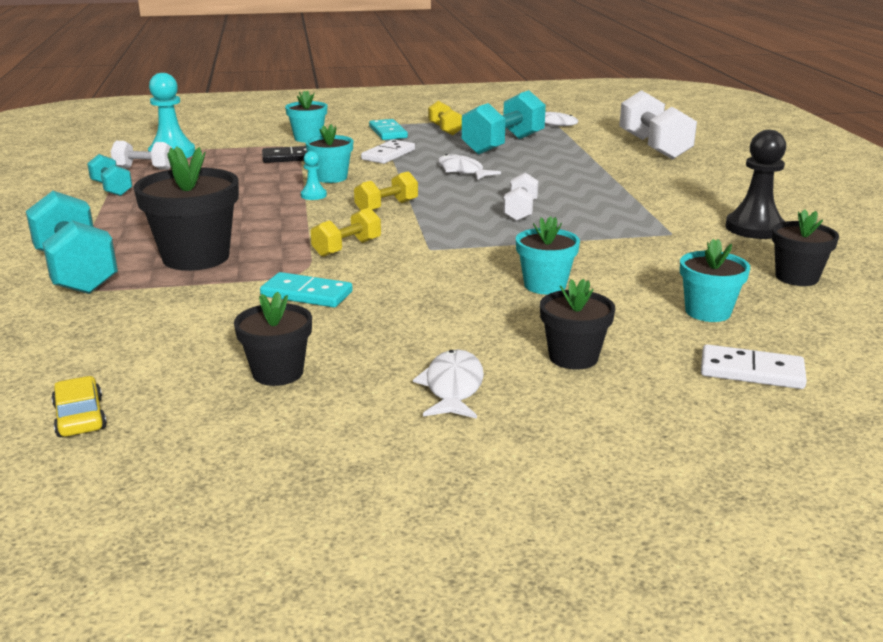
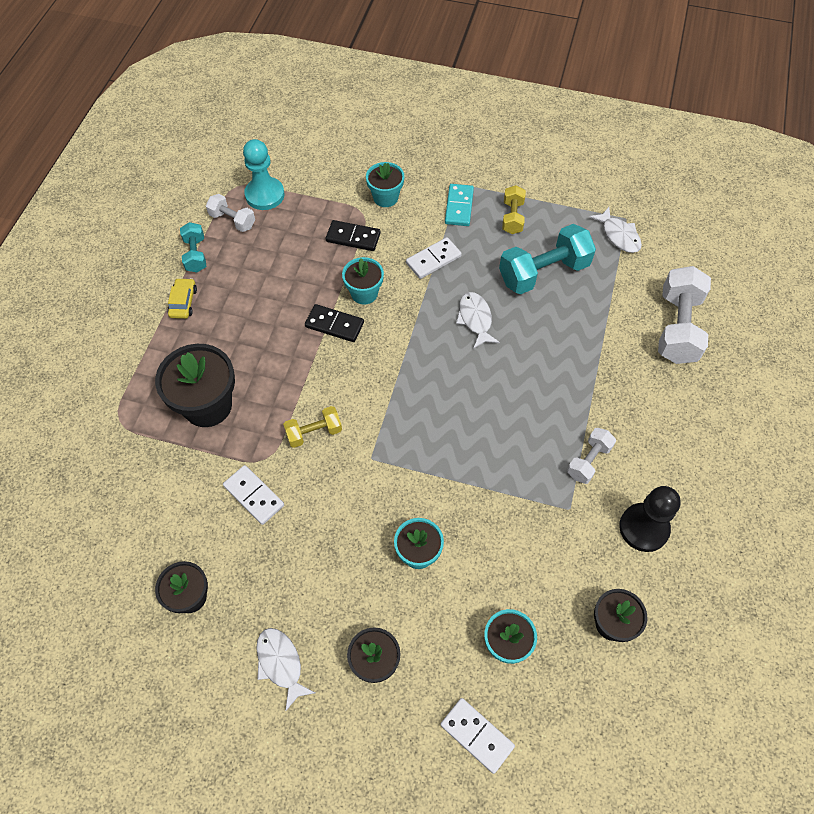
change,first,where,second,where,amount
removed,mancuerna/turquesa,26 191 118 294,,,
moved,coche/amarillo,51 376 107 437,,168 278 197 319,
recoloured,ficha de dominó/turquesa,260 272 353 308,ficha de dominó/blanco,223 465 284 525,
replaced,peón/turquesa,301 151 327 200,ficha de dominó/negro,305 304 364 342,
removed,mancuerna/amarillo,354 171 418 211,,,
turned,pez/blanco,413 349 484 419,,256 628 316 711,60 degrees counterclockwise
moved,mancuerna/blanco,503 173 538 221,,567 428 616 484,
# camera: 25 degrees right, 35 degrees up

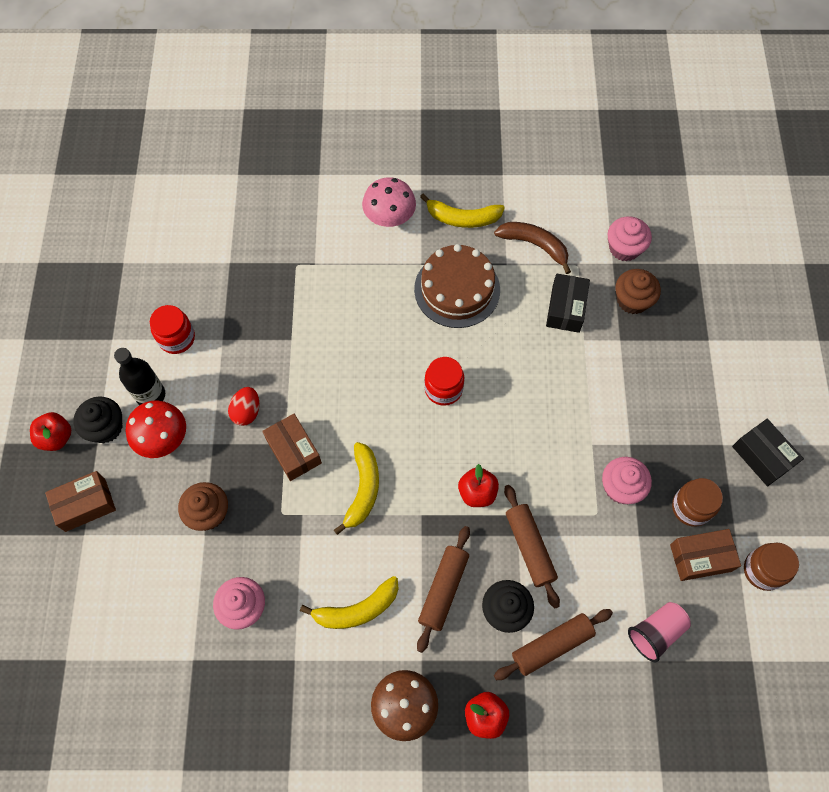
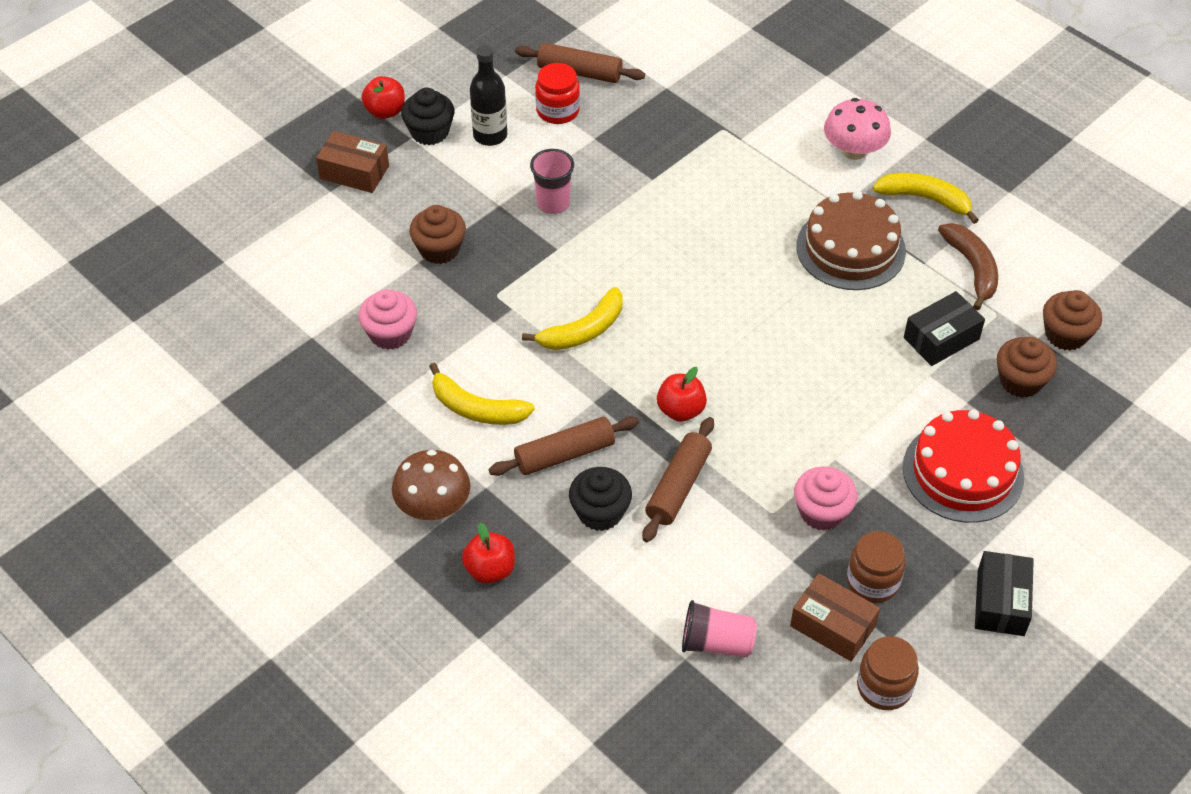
change,first,where,second,where,amount
removed,seta/rojo,126 400 186 458,,,
replaced,huevo/rojo,228 387 259 426,vaso/rosa,530 149 574 214,
removed,caja/marrón,262 414 322 481,,,
turned,plátano/amarillo,420 194 505 228,,873 173 979 224,150 degrees clockwise
removed,tarro/rojo,424 357 464 406,,,
moved,rodillo/marrón,494 609 613 680,,515 43 645 83,
recoloured,magdalena/rosa,608 216 652 262,magdalena/marrón,1043 290 1102 351,
added,,,tarta/rojo,903 409 1024 523,
# camera: 45 degrees right, 15 degrees down

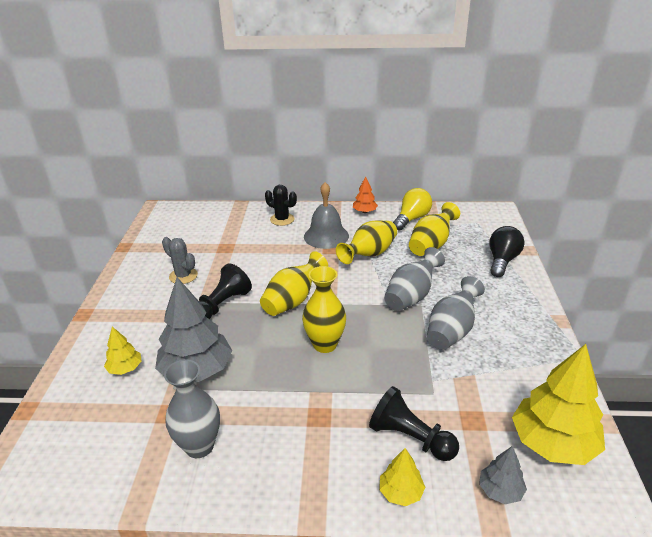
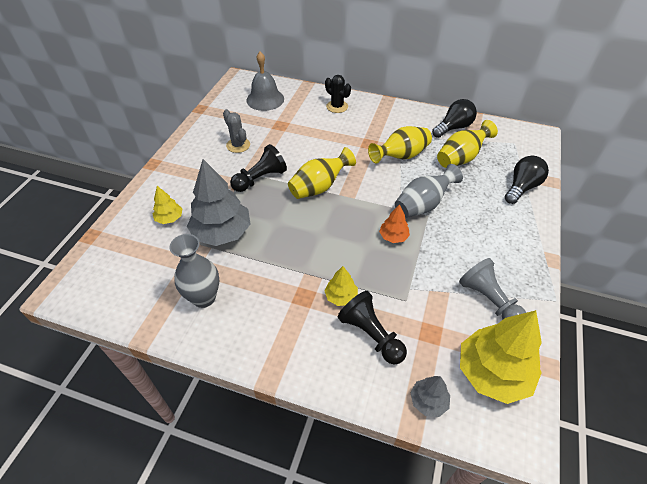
change,first,where,second,where,amount
removed,florero/amarillo,302 266 346 353,,,
moved,campana/gris,304 182 349 249,,246 52 284 111,
moved,árbol/naranja,353 176 378 213,,379 204 410 243,
moved,árbol/amarillo,379 448 425 506,,325 266 358 306,
recoloured,bombilla/amarillo,393 188 432 230,bombilla/negro,432 99 477 138,
removed,florero/gris,427 276 485 350,,,
added,,,peón/gris,459 258 526 320,
# camera: 15 degrees right, 15 degrees up

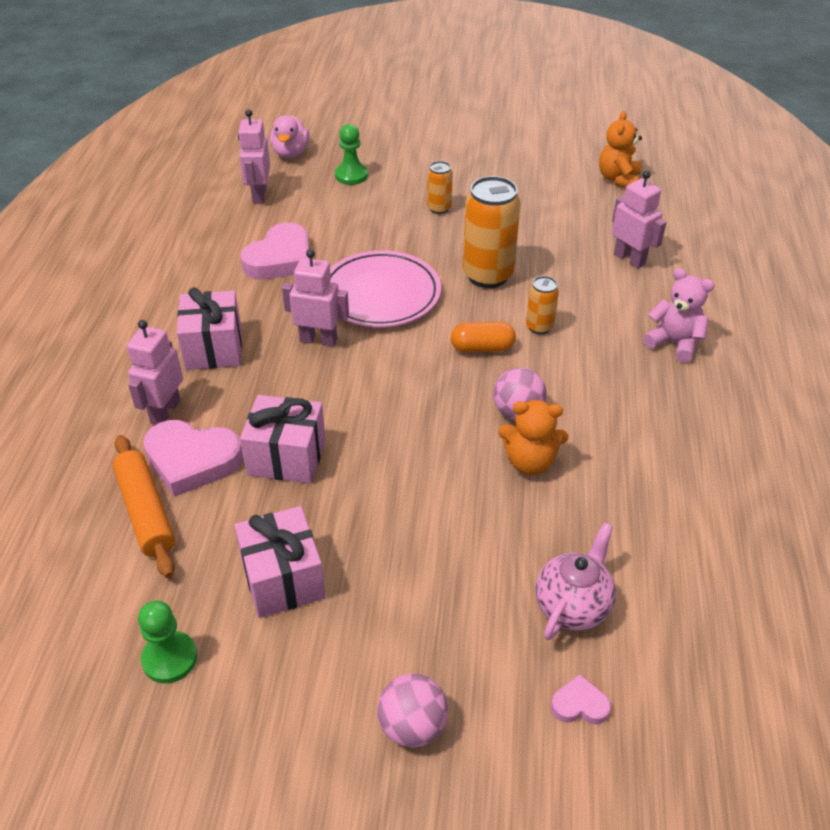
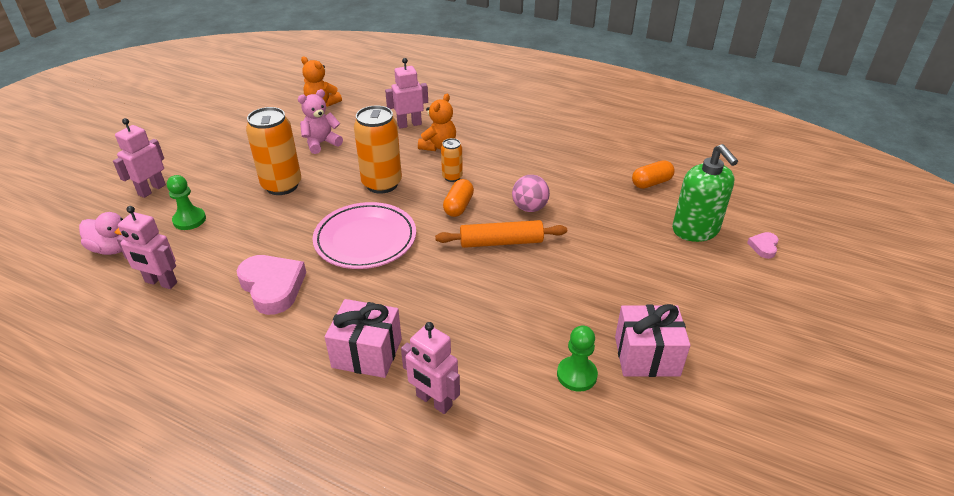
change,first,where,second,where,amount
moved,rodillo/naranja,113 435 175 578,,435 220 567 248,
moved,peón/verde,138 600 197 683,,557 325 598 392,
removed,corazón/rosa,143 420 243 497,,,
removed,regalo/rosa,240 395 326 484,,,
moved,robot/rosa,282 249 349 347,,113 118 166 198,
removed,pelota/rosa,377 674 448 748,,,
resized,lata/naranja,427 161 453 214,,246 107 301 195,x1.94
moved,osito/naranja,498 400 568 475,,418 94 456 151,
replaced,tetera/rosa,536 522 616 640,dispensador de jabón/verde,672 144 738 242,
moved,osito/rosa,643 268 714 363,,298 89 343 154,
added,,,cápsula/naranja,632 160 675 189,
# camera: 70 degrees left, 5 degrees down

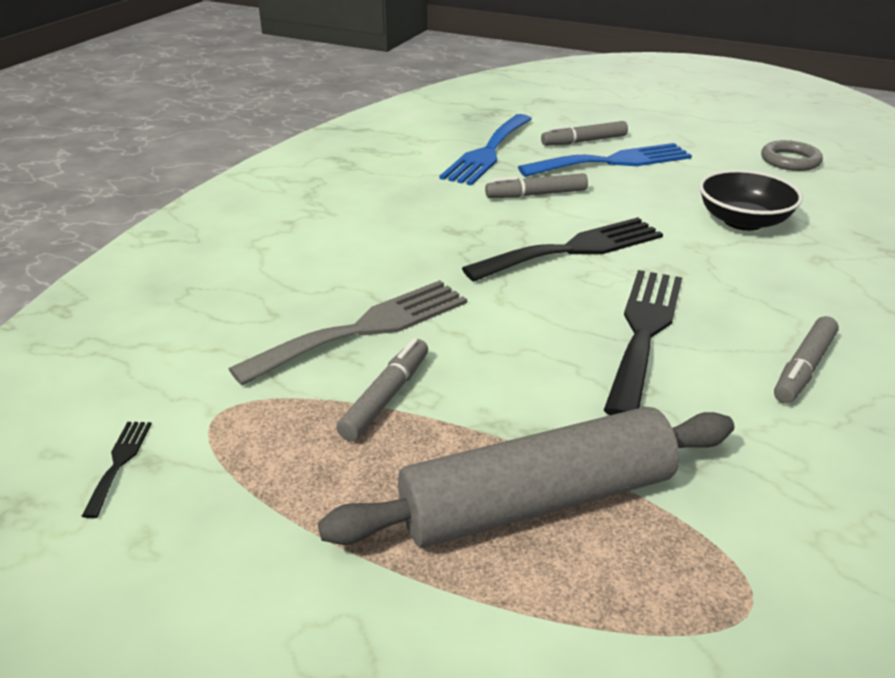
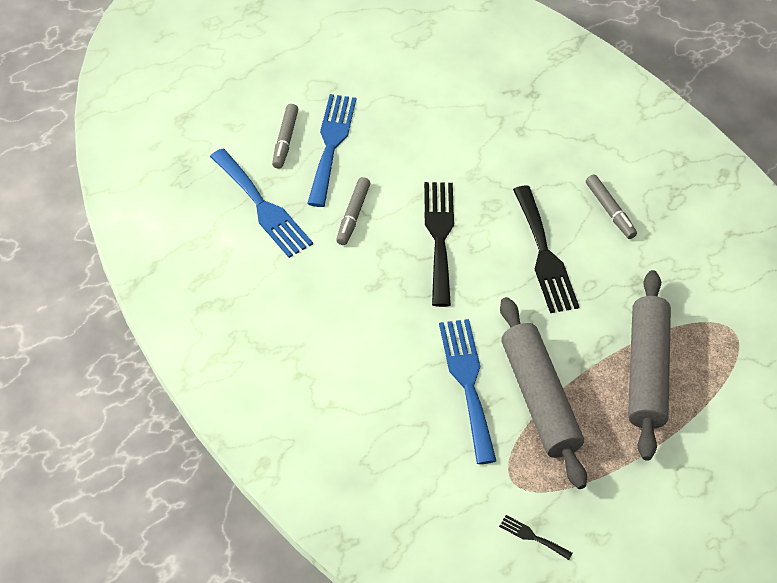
change,first,where,second,where,amount
recoloured,tenedor/gris,229 280 467 385,tenedor/azul,439 319 496 464,
replaced,rotulador/gris,336 338 428 441,rodillo/gris,500 297 587 489,
turned,tenedor/negro,603 270 682 415,,513 186 579 313,150 degrees counterclockwise
removed,cuenco/negro,699 170 803 231,,,
removed,anillo/gris,761 140 823 171,,,
# camera: 65 degrees left, 20 degrees up

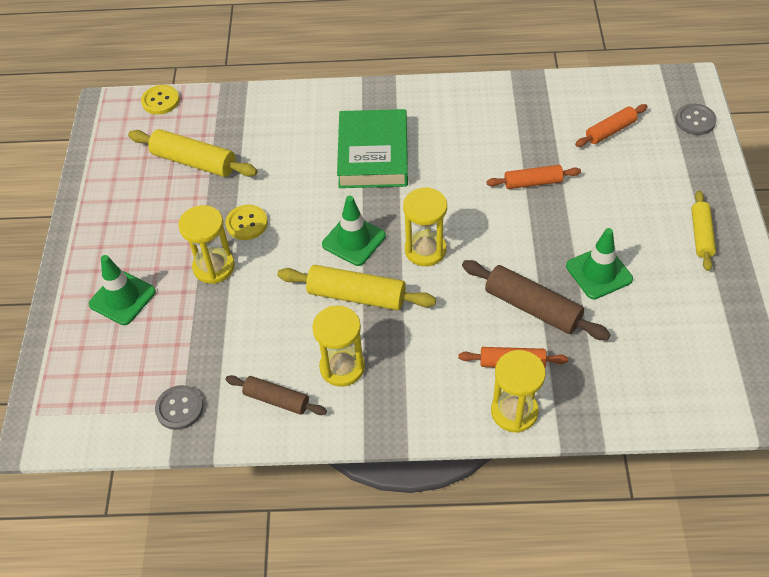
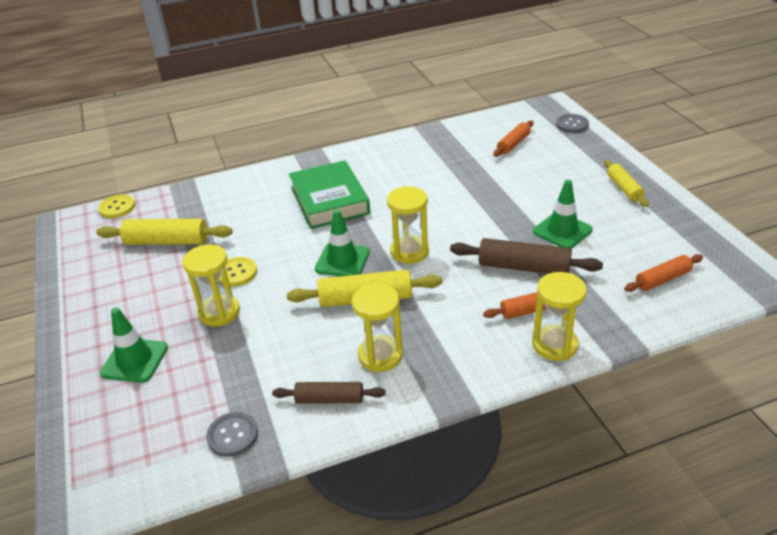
change,first,where,second,where,amount
moved,rodillo/naranja,486 165 581 189,,624 254 703 292,
# camera: 20 degrees left, 15 degrees down

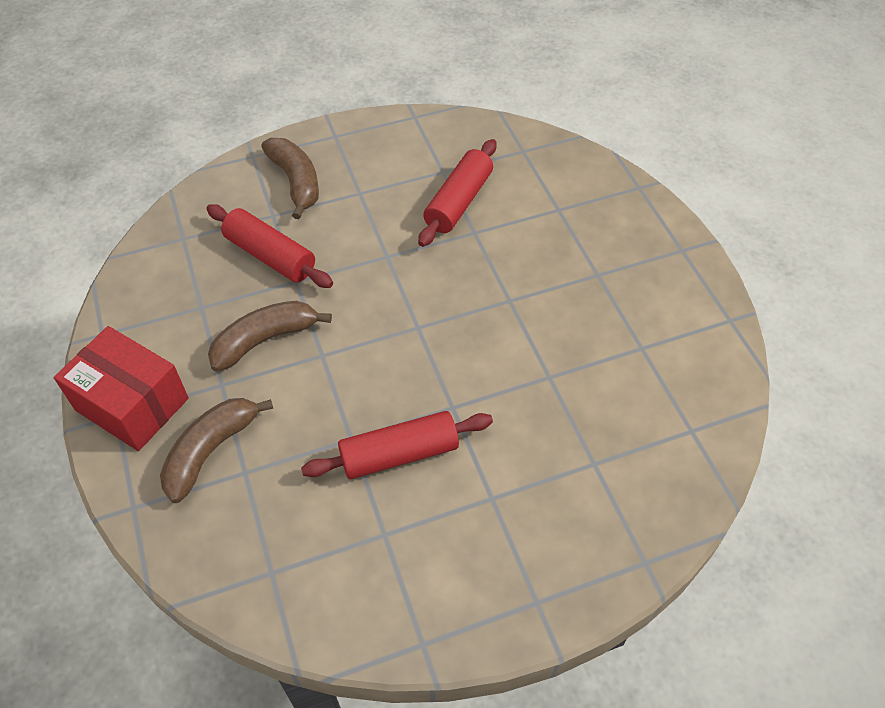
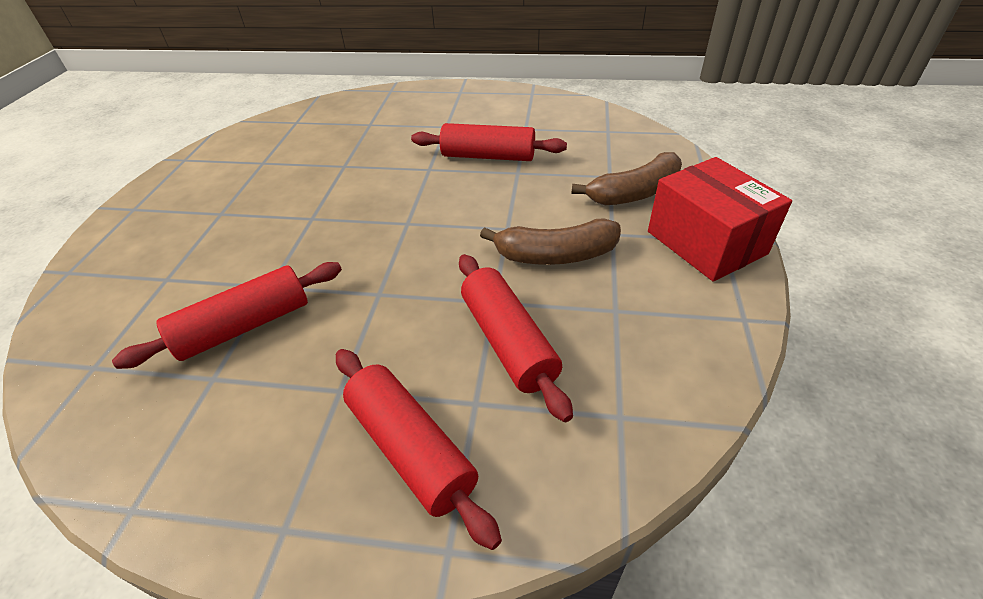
change,first,where,second,where,amount
replaced,plátano/marrón,261 138 319 219,rodillo/rojo,336 349 502 550,
# camera: 150 degrees left, 10 degrees down

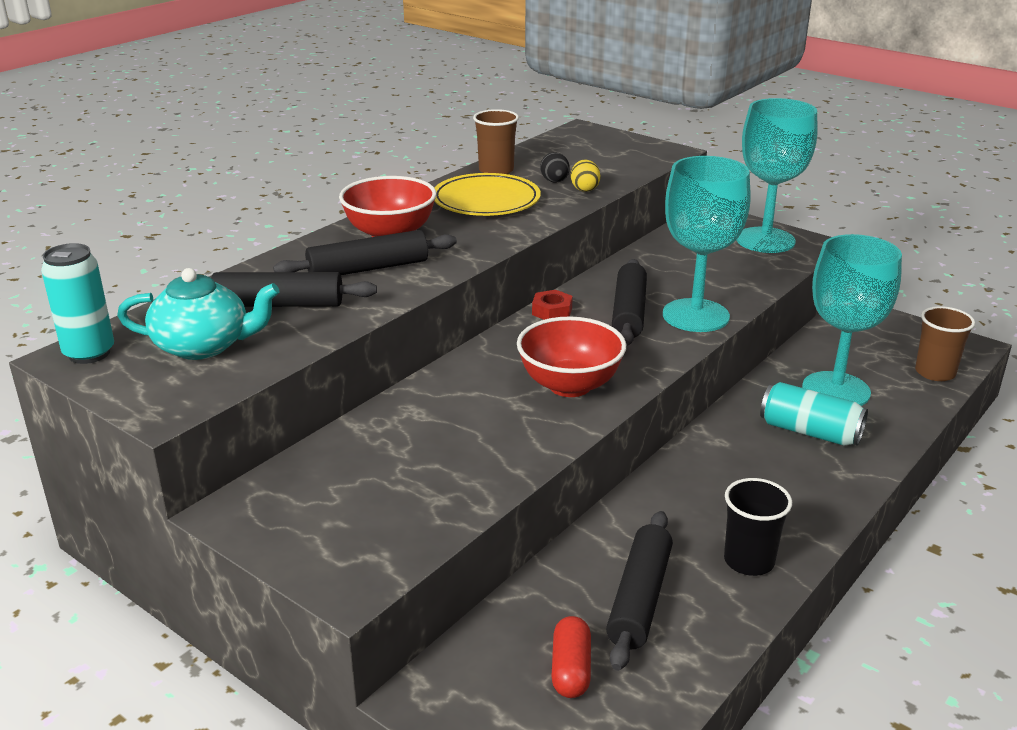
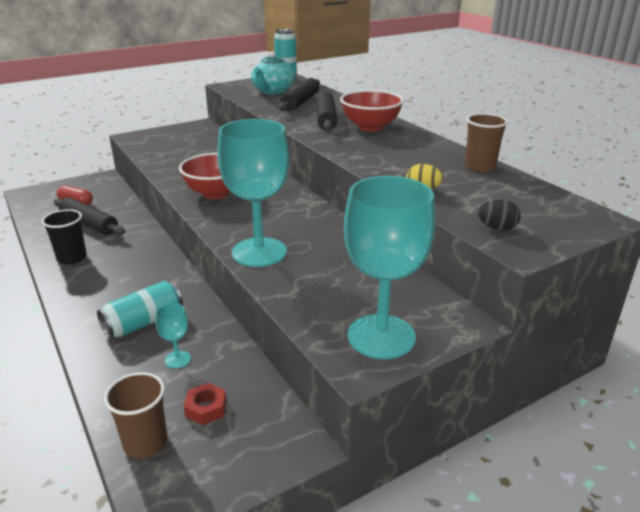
change,first,where,second,where,amount
removed,plato/amarillo,434 173 541 216,,,
moved,tuerca/rojo,532 290 573 320,,183 383 227 425,
moved,huevo/negro,540 152 570 183,,478 200 521 231,
removed,rodillo/negro,612 259 647 346,,,
resized,copa/turquesa,802 234 902 406,,155 303 191 368,x0.42
# camera: 110 degrees right, 0 degrees up

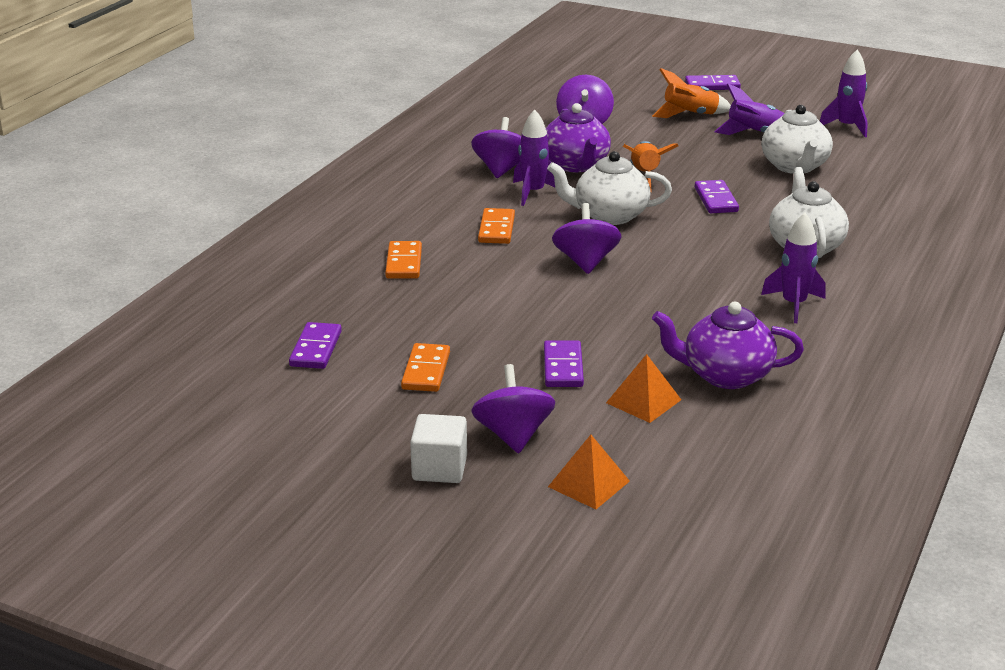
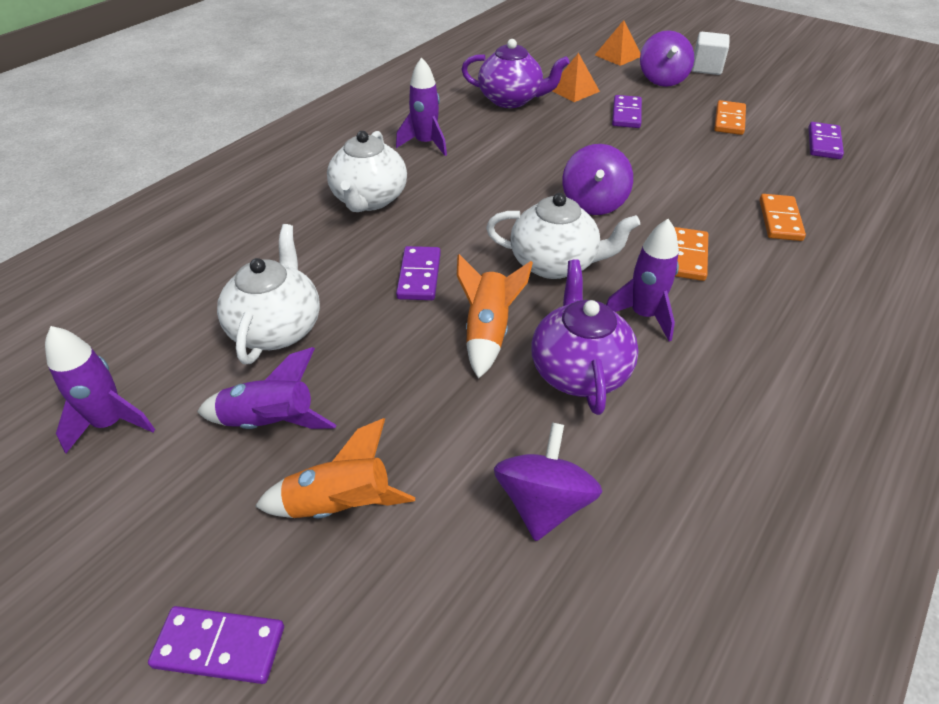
change,first,where,second,where,amount
removed,peonza/morado,471 117 521 178,,,
# camera: 170 degrees left, 15 degrees up

